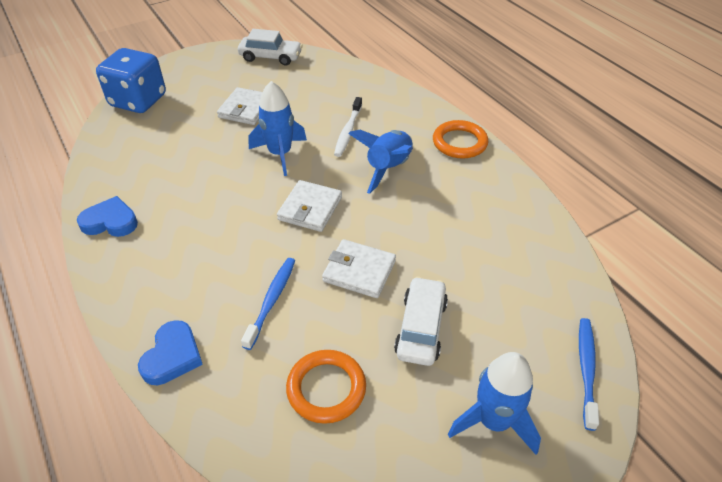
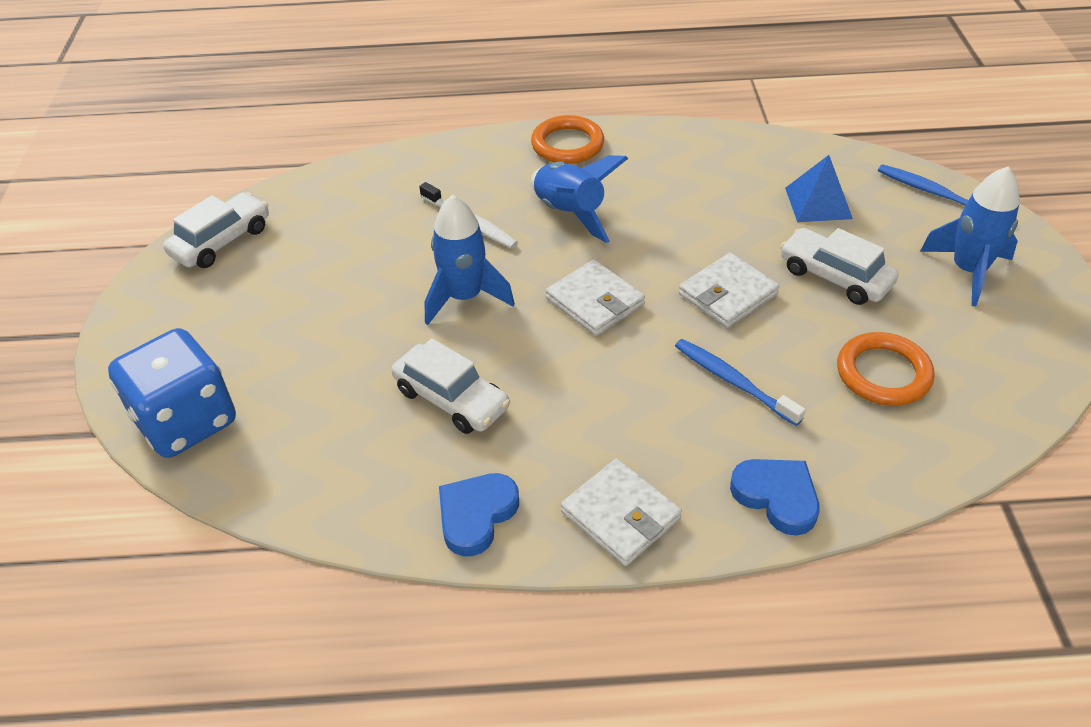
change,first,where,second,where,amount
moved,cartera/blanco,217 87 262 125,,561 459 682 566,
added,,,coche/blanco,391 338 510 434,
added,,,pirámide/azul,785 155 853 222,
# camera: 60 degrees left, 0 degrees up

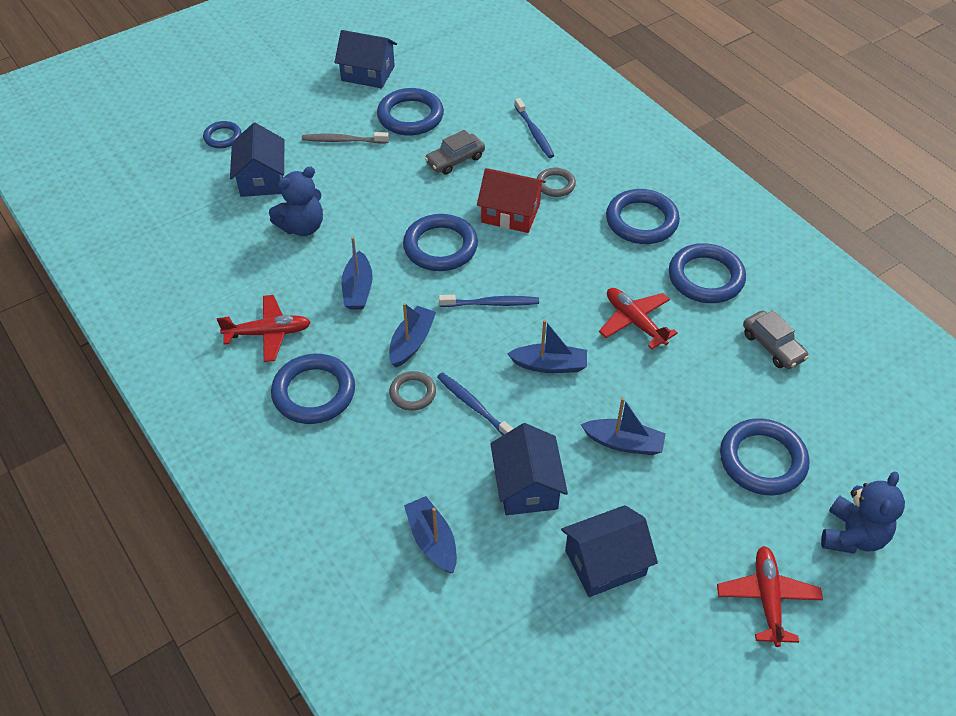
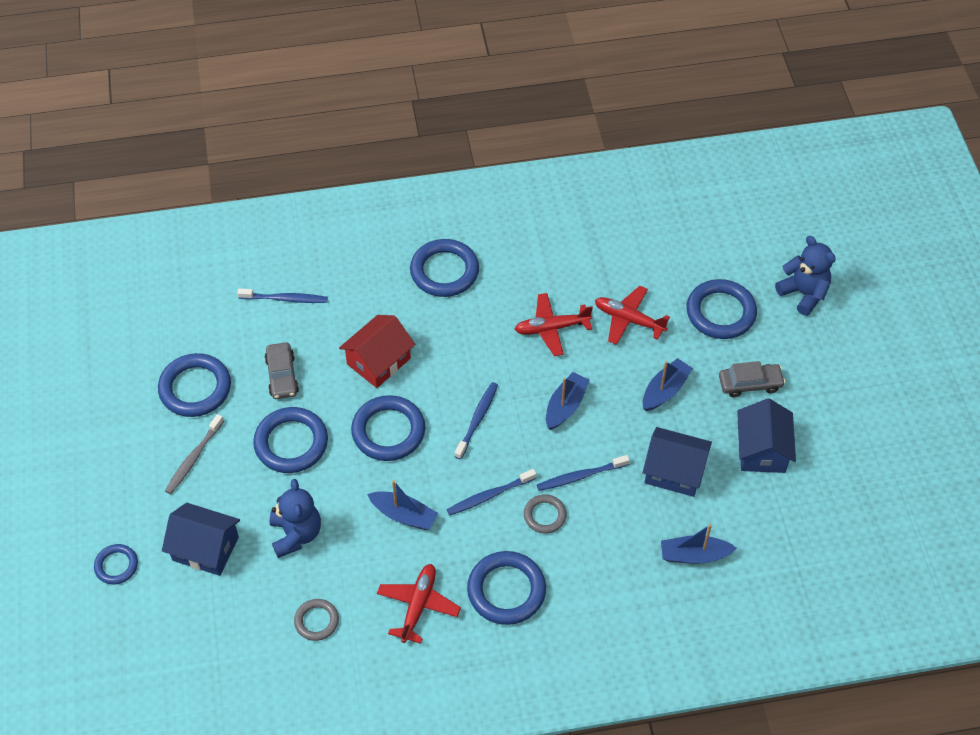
change,first,where,second,where,amount
removed,casa/azul,334 30 397 88,,,
replaced,barco/azul,389 303 436 367,cepillo de dientes/azul,446 469 537 516,
moved,anillo/gris,537 168 576 197,,294 599 339 641,
moved,anillo/azul,669 243 746 303,,253 407 328 473,
moved,avión/rojo,717 546 823 647,,595 286 670 345,
moved,coche/gris,743 310 809 369,,719 361 785 397,
# camera: 65 degrees left, 5 degrees up

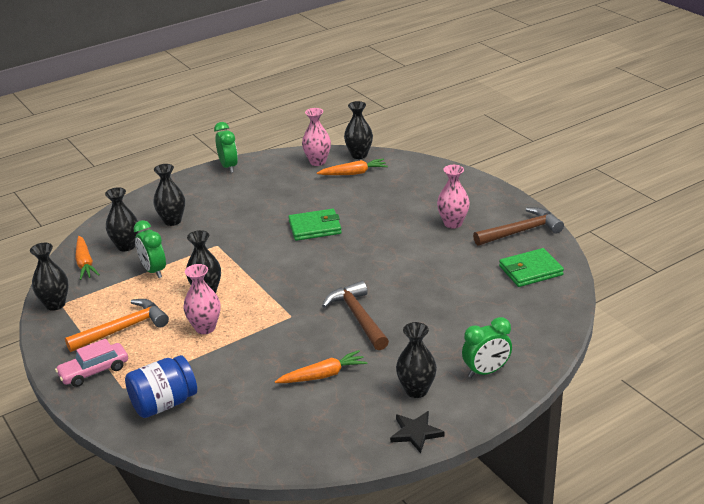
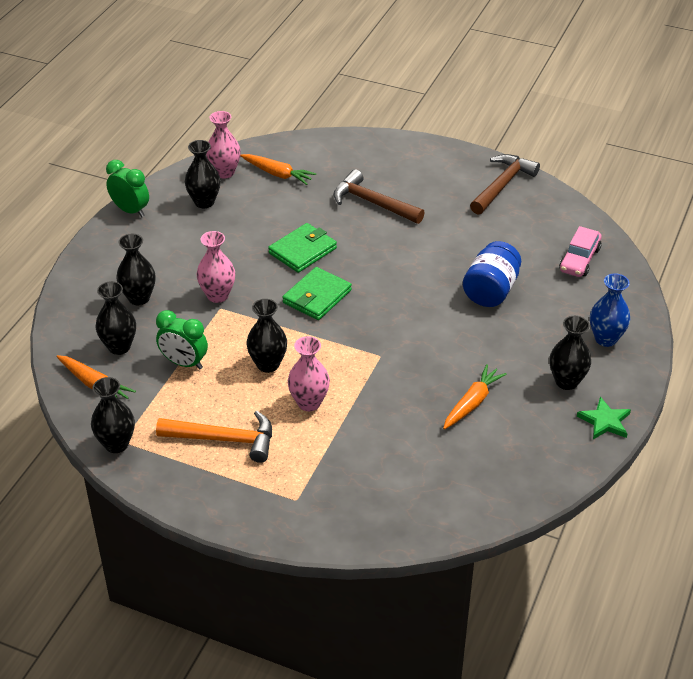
change,first,where,second,where,amount
moved,coche/rosa,55 339 128 387,,559 226 602 277,
turned,martillo/naranja,65 299 169 352,,156 411 272 463,75 degrees clockwise
moved,tarro/azul,125 355 197 418,,463 241 521 307,
turned,zanahoria/naranja,317 159 388 175,,240 154 316 185,75 degrees clockwise
moved,martillo/marrón,322 281 389 350,,333 169 425 224,
moved,florero/negro,344 101 373 159,,185 140 220 208,
recoloured,estrella/negro,390 411 444 453,estrella/verde,577 397 631 439,
moved,florero/rosa,437 165 470 228,,197 231 235 303,
replaced,despertador/verde,462 317 512 378,florero/azul,590 273 630 347,
moved,cartera/verde,499 248 564 287,,282 267 352 320,
# camera: 35 degrees left, 10 degrees up

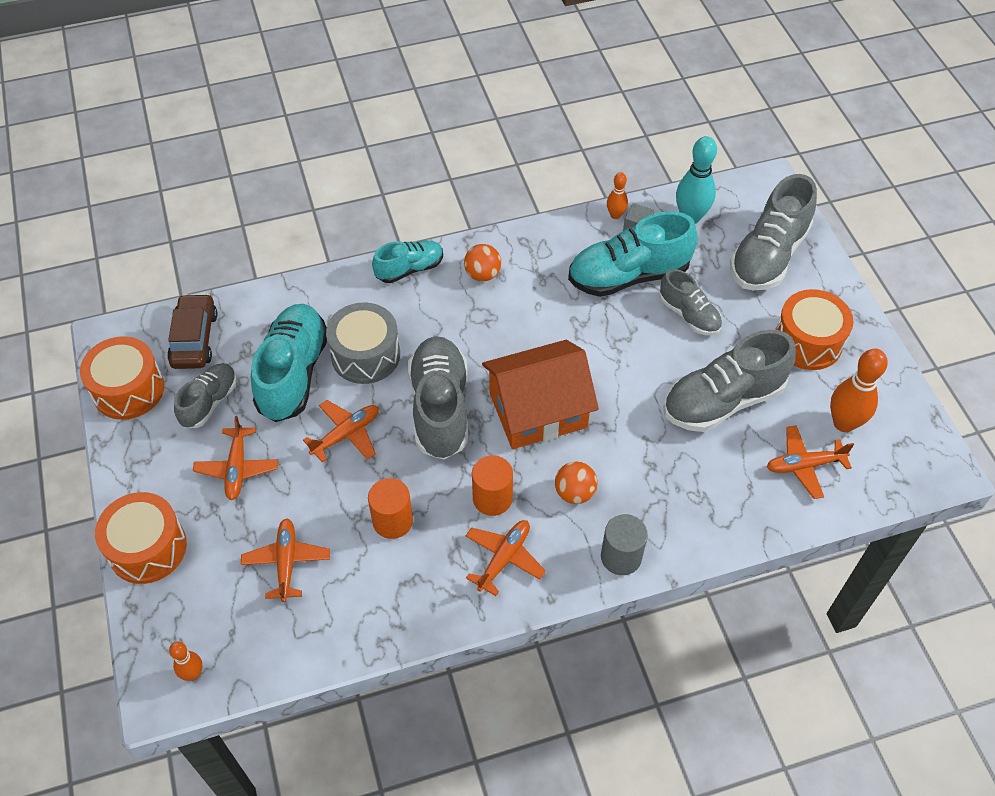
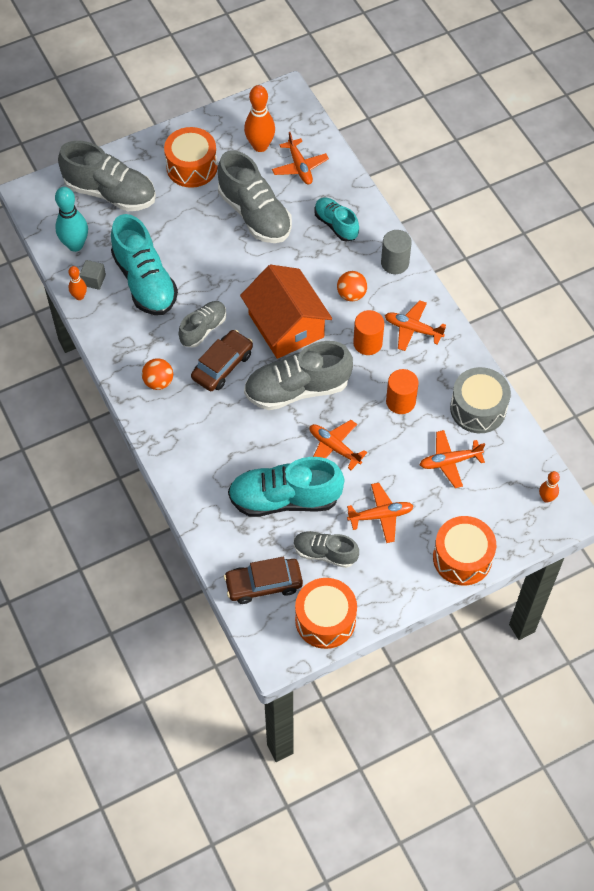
change,first,where,second,where,amount
moved,tambor/gris,326 302 400 384,,450 367 511 433,
moved,zapato/turquesa,372 240 443 283,,314 198 359 242,
moved,zapato/gris,660 269 722 335,,178 301 227 348,
added,,,coche/marrón,191 330 253 391,
# camera: 100 degrees left, 5 degrees up

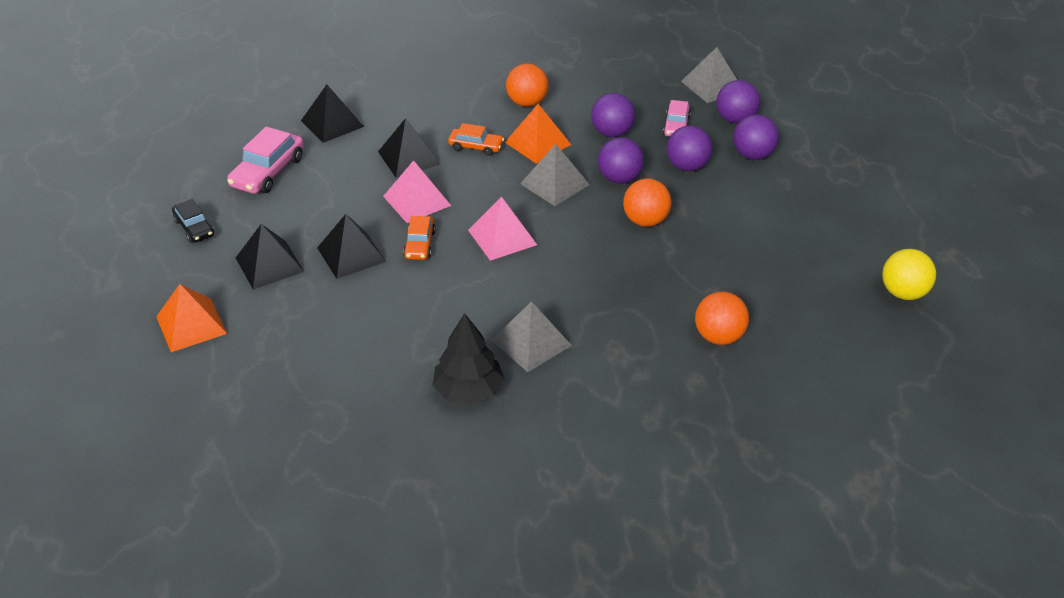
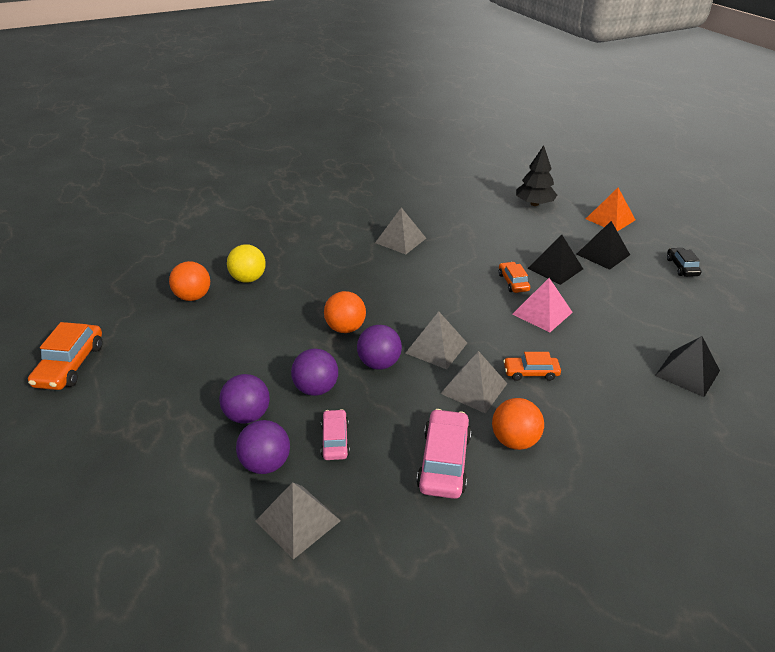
change,first,where,second,where,amount
turned,coche/negro,172 199 214 243,,667 248 702 277,45 degrees clockwise
moved,coche/rosa,227 127 304 194,,417 409 471 499,
removed,pirámide/negro,378 118 441 178,,,
moved,árbol/negro,433 313 505 405,,516 145 557 206,
removed,pirámide/rosa,468 197 537 261,,,
recoloured,pirámide/naranja,505 104 571 164,pirámide/gris,440 351 507 413,
removed,pelota/morado,591 93 635 137,,,
moved,pelota/naranja,695 291 749 345,,169 261 210 301,
moved,pelota/amarillo,882 249 936 300,,227 244 266 283,
added,,,coche/naranja,28 322 102 390,
# camera: 165 degrees right, 5 degrees down

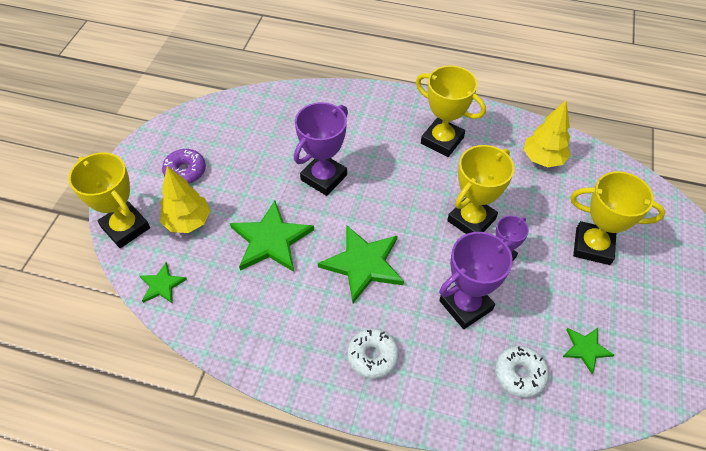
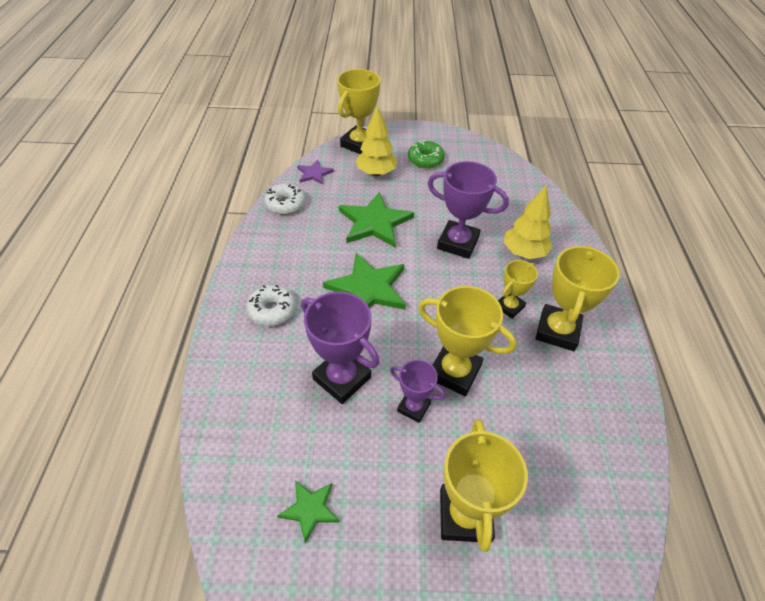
change,first,where,second,where,amount
recoloured,estrella/verde,140 262 187 304,estrella/morado,297 159 334 185,
recoloured,rosquilla/morado,162 149 206 184,rosquilla/verde,408 140 445 168,
moved,rosquilla/blanco,495 346 549 398,,264 183 305 215,
moved,árbol/amarillo,524 100 571 167,,504 186 553 259,
added,,,trofeo/amarillo,498 260 538 319,
# camera: 75 degrees right, 5 degrees down

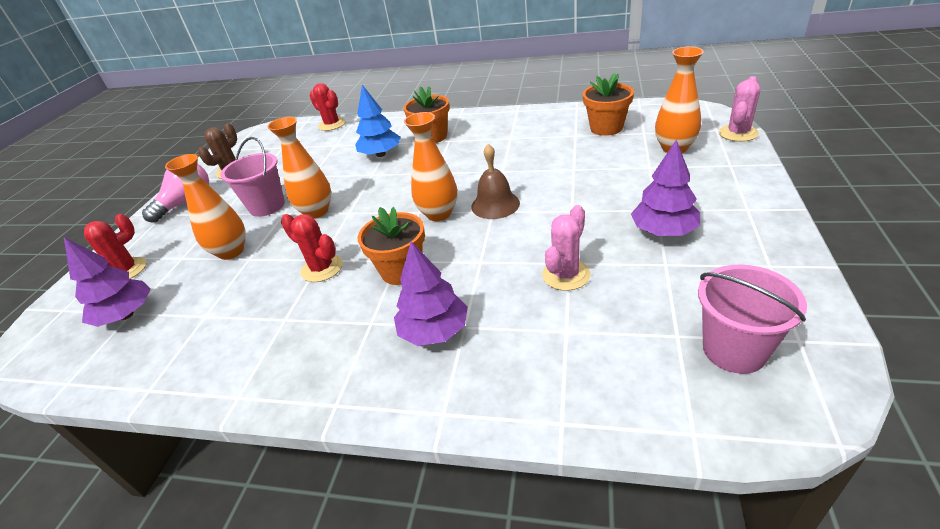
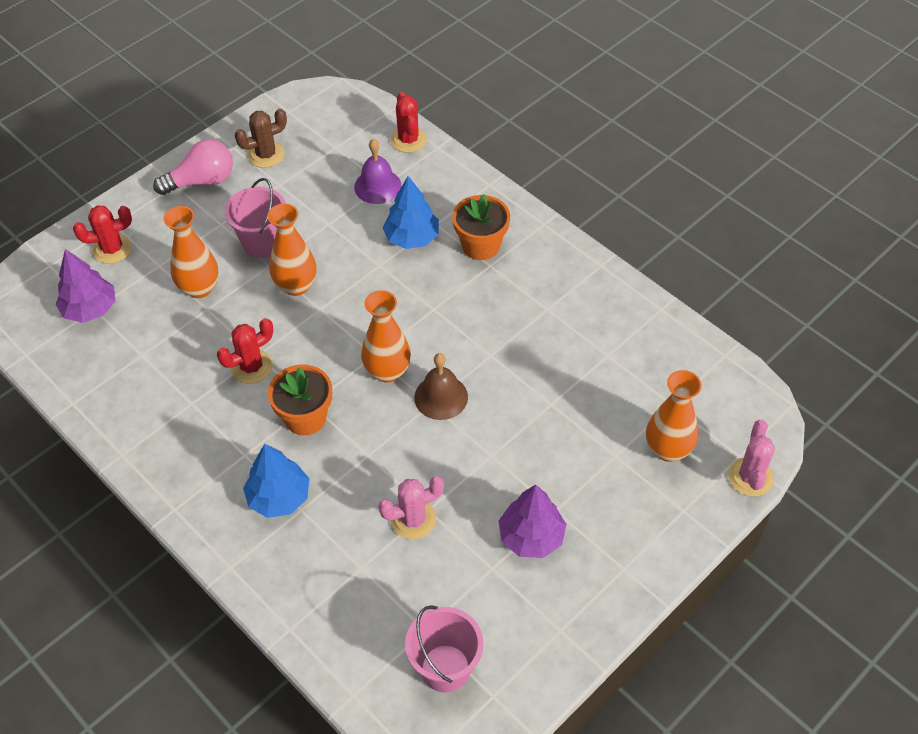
change,first,where,second,where,amount
turned,cactus/rojo,281 214 343 282,,217 318 273 384,75 degrees clockwise
recoloured,árbol/morado,394 241 468 346,árbol/azul,243 444 310 518,
removed,maceta/naranja,583 73 634 136,,,
turned,cactus/rosa,719 76 760 142,,728 420 775 497,60 degrees counterclockwise
added,,,campana/morado,354 139 402 204,
# camera: 30 degrees right, 15 degrees up

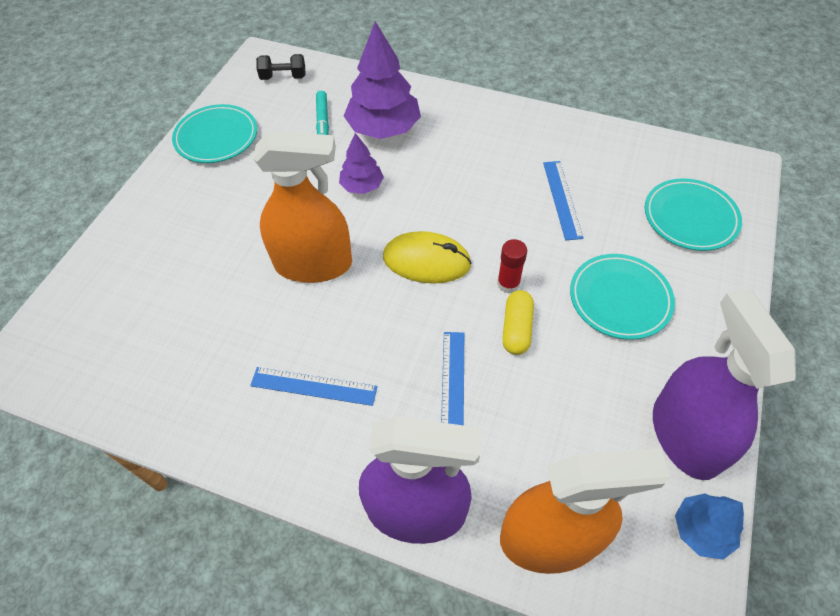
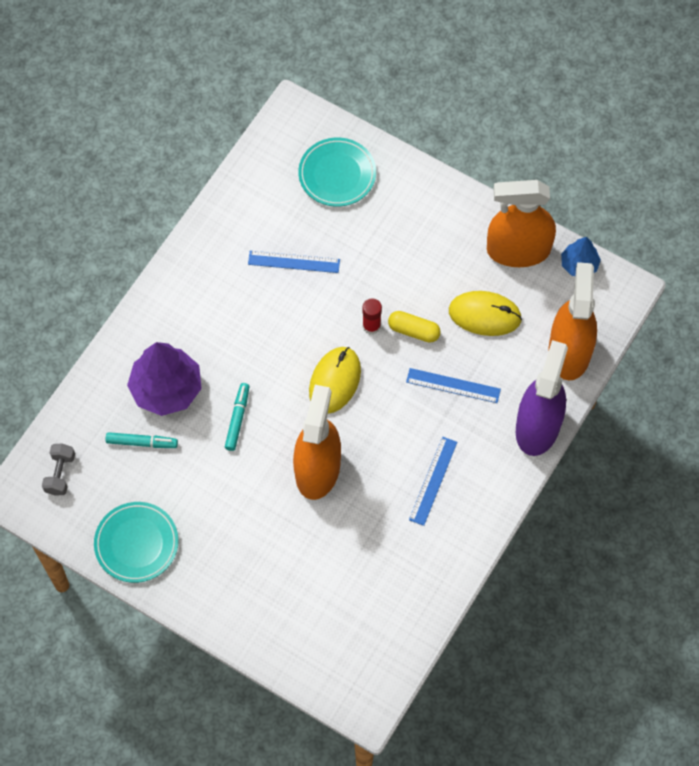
change,first,where,second,where,amount
recoloured,mancuerna/negro,256 54 305 80,mancuerna/gris,42 443 75 496,
replaced,árbol/morado,339 133 384 194,rotulador/turquesa,225 383 249 451,
removed,plato/turquesa,570 254 675 340,,,
recoloured,pulverizador/morado,653 289 796 480,pulverizador/naranja,487 180 556 267,
added,,,ratón/amarillo,449 291 522 336,
# camera: 80 degrees left, 10 degrees up

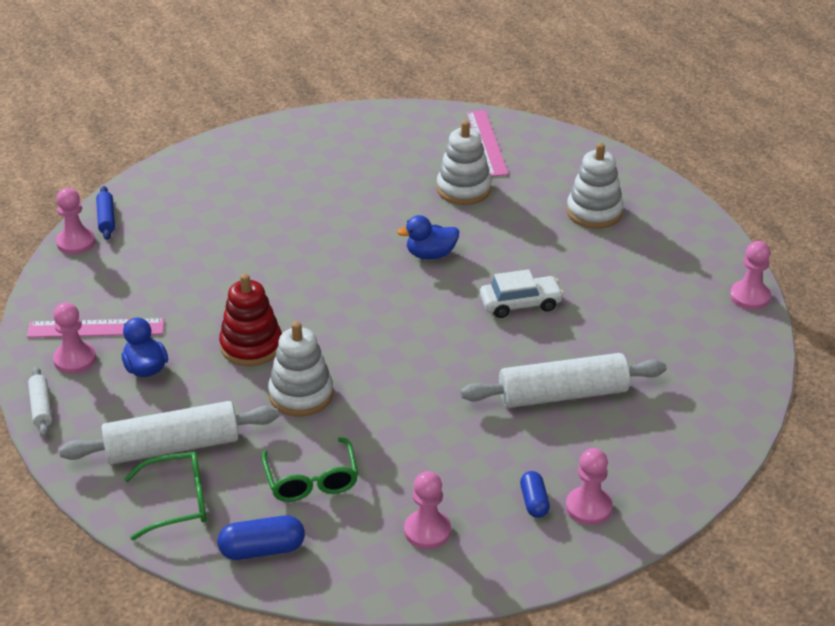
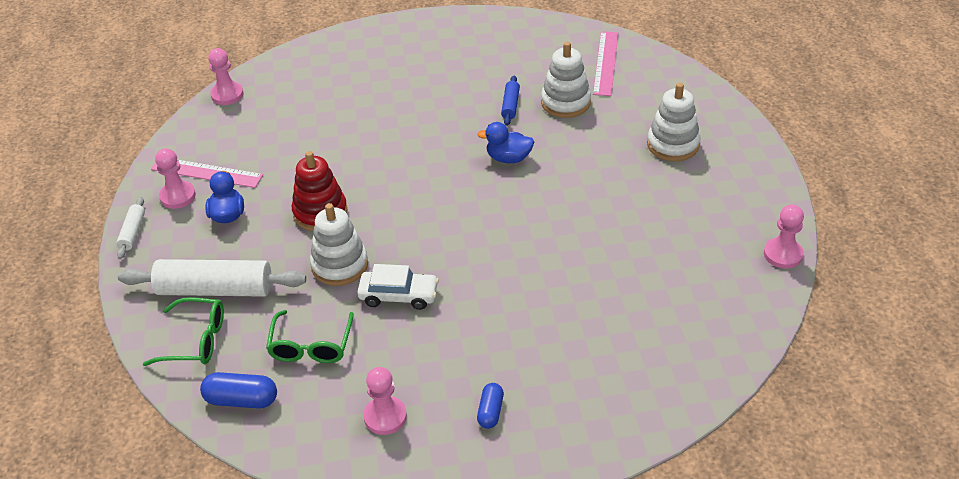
change,first,where,second,where,amount
moved,rodillo/azul,96 186 115 240,,501 75 520 126,
removed,rodillo/blanco,460 353 667 408,,,
moved,coche/blanco,480 269 564 318,,357 264 439 310,
removed,peón/rosa,566 448 613 525,,,
# camera: 20 degrees right, 5 degrees up

